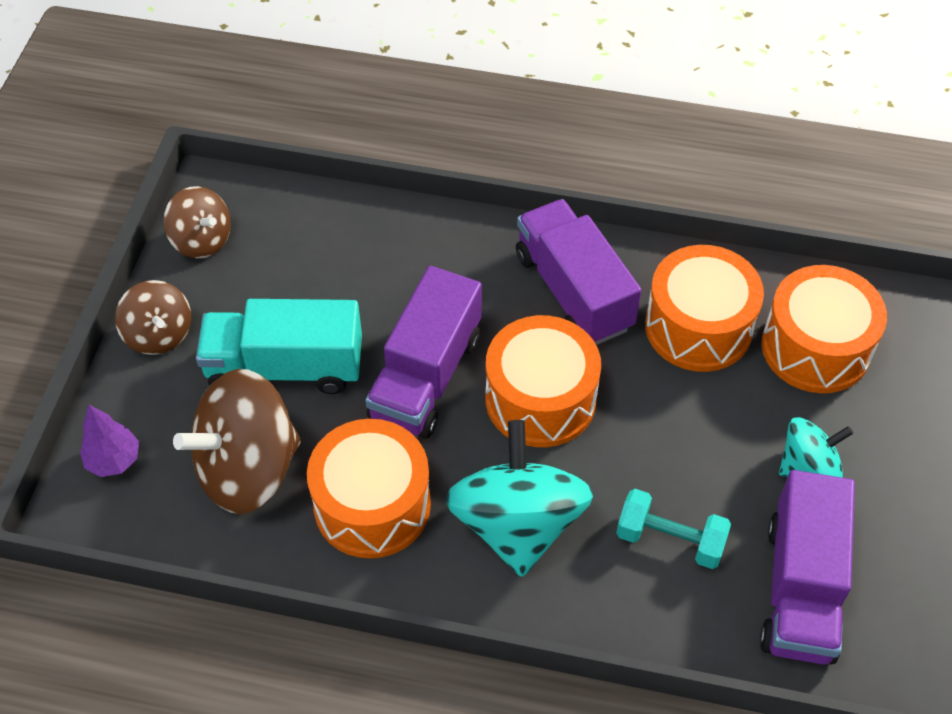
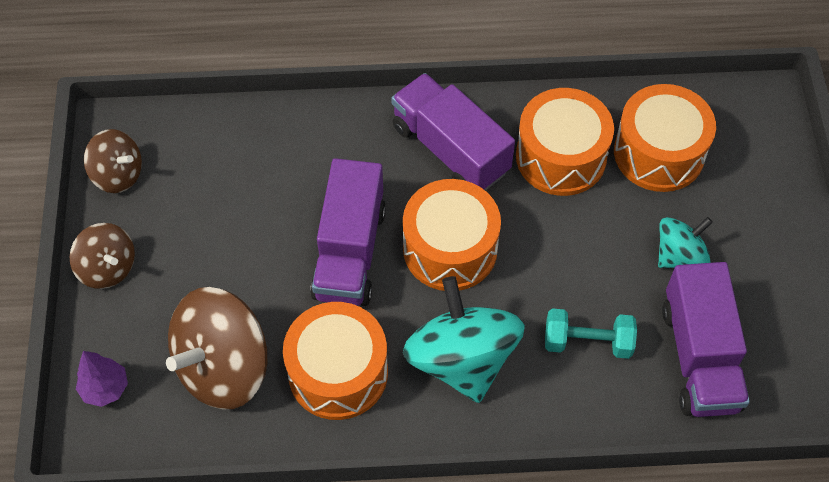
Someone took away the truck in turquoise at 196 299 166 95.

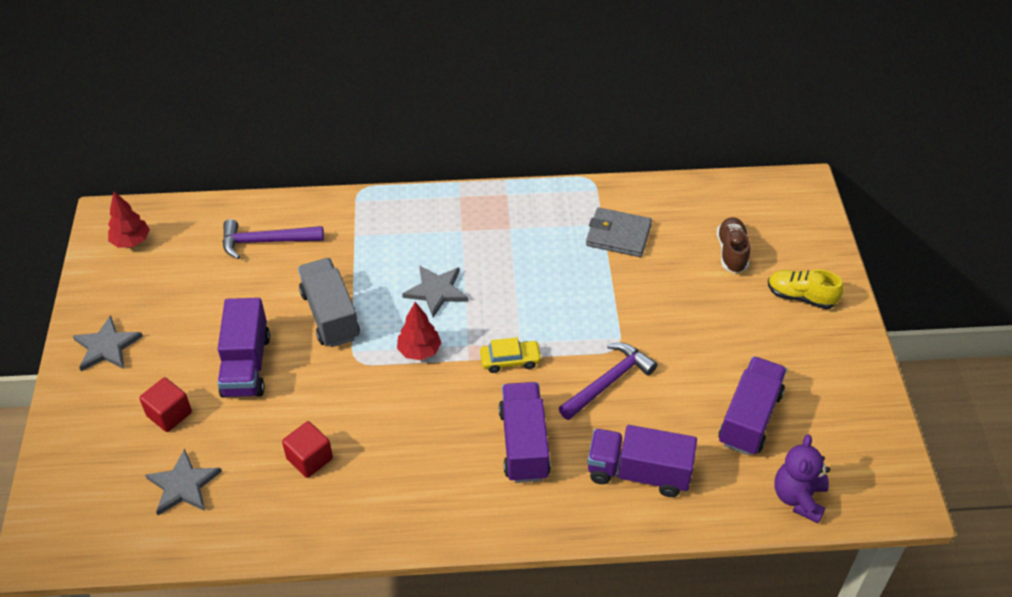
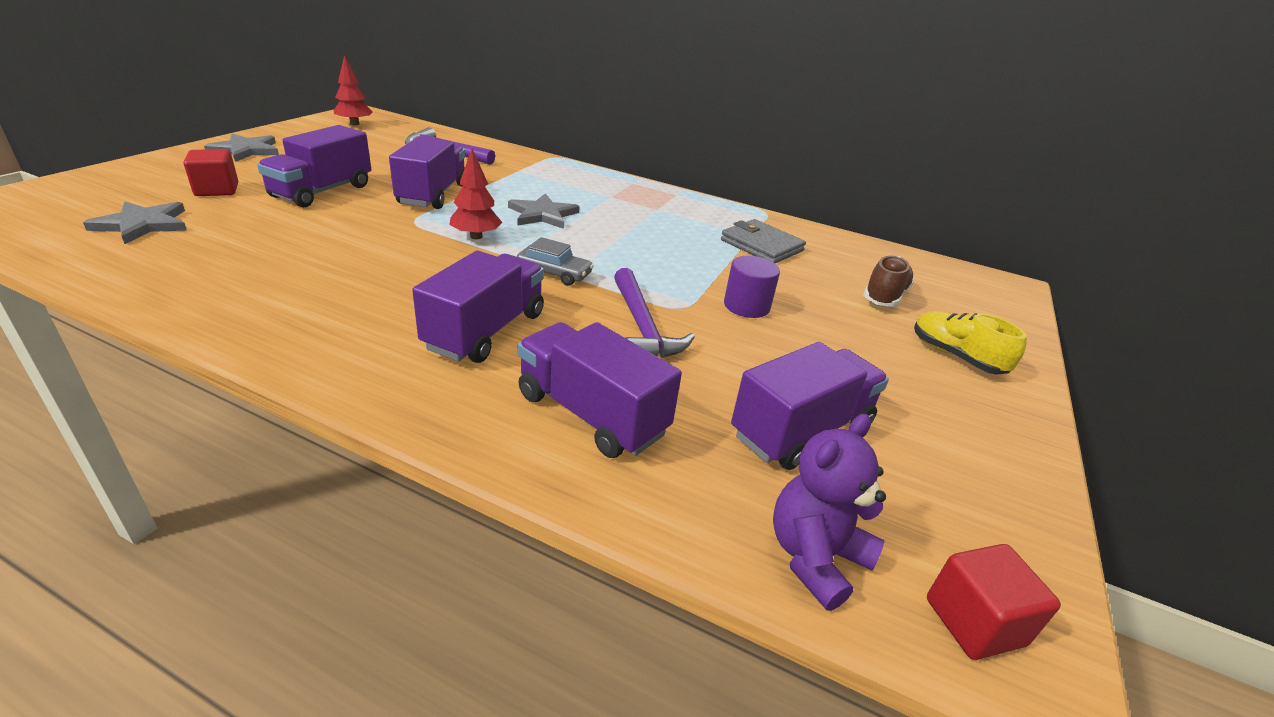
Someone put down the cylinder in purple at 724 256 56 62.
Someone carried the cube in red from 282 421 51 57 to 927 544 134 116.
Someone repainted the truck in grey at 298 258 62 89, which became the truck in purple at 389 136 76 73.
Someone repainted the car in yellow at 480 337 62 36, which became the car in grey at 517 237 77 49.
Someone rotated the hammer in purple at 559 343 98 77 by 90 degrees clockwise.

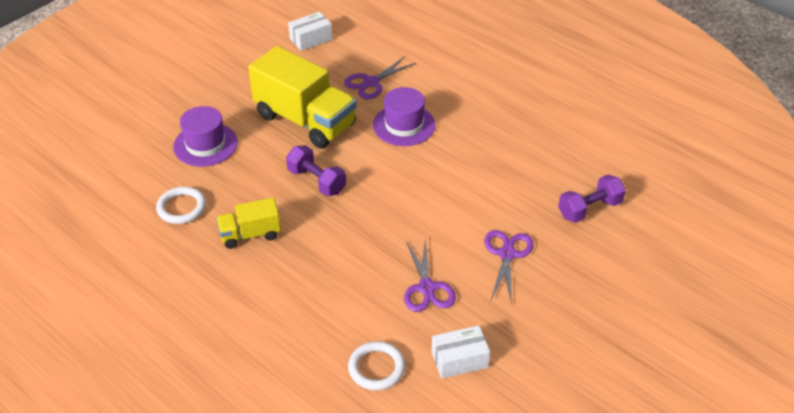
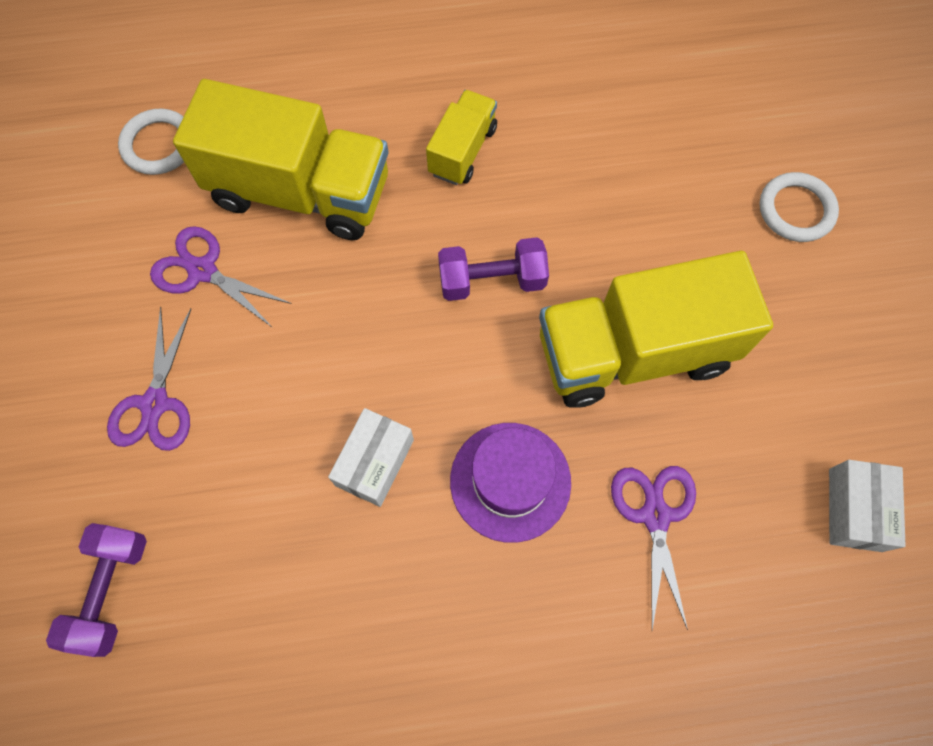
Someone took away the hat in purple at 173 106 65 61.
Someone put down the truck in yellow at 173 79 215 161.
Someone carried the ring in white from 156 187 50 37 to 760 172 79 70.
Someone carried the box in white from 432 325 58 54 to 328 408 86 99.
Someone rotated the scissors in purple at 484 230 50 74 by 45 degrees clockwise.

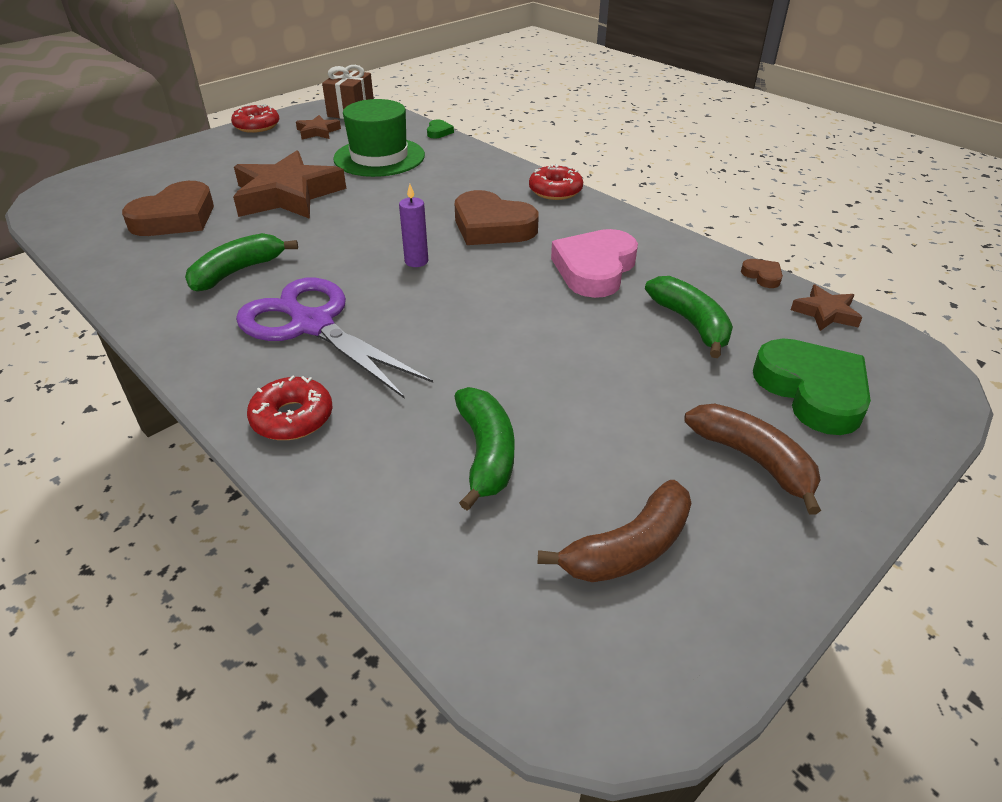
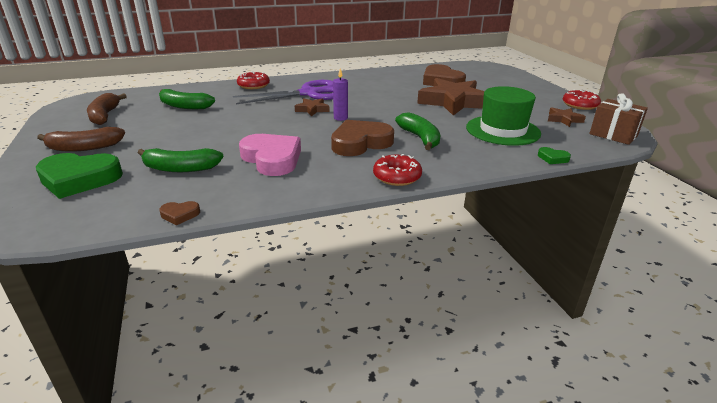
Someone carried the banana in green from 185 233 113 59 to 395 112 45 38.
Someone carried the star in brown from 791 285 72 46 to 295 98 34 18.

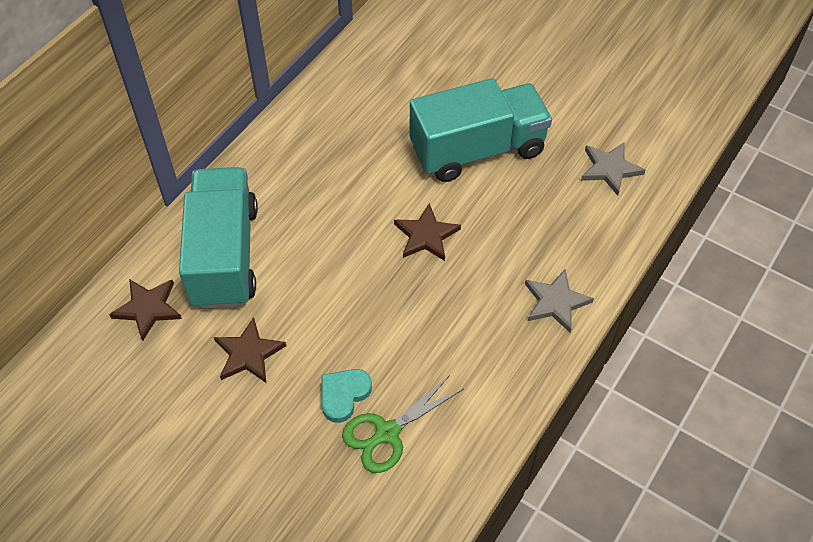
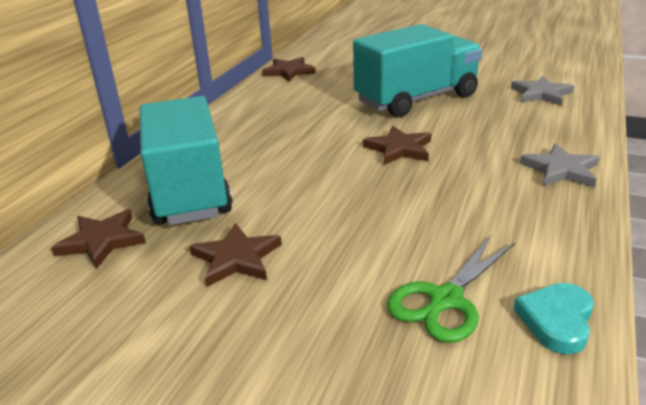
Someone put down the star in brown at 262 57 53 24.
Someone carried the heart in turquoise from 321 369 51 54 to 514 283 80 71.

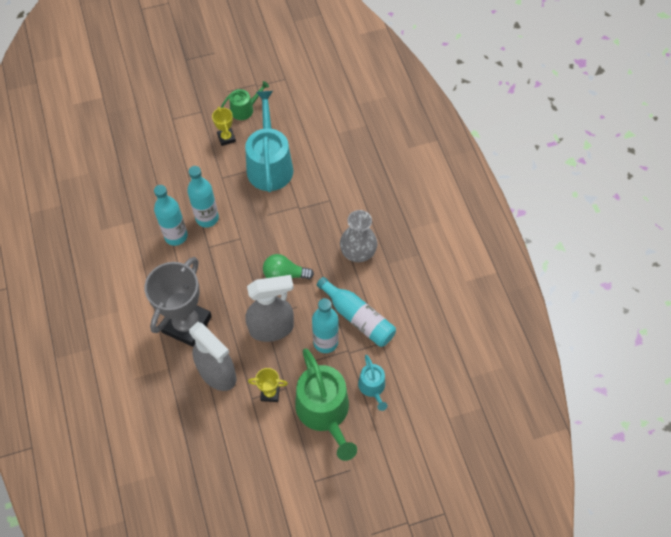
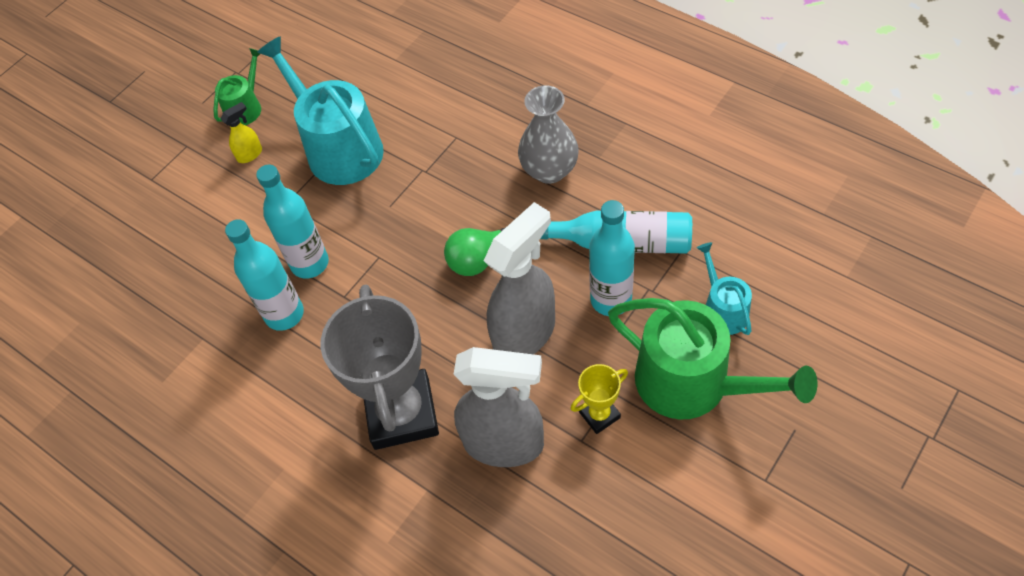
Someone swapped the trophy in yellow at 212 107 24 39 for the spray bottle in yellow at 221 102 41 61.
Someone rotated the watering can in turquoise at 358 355 29 56 by 150 degrees counterclockwise.

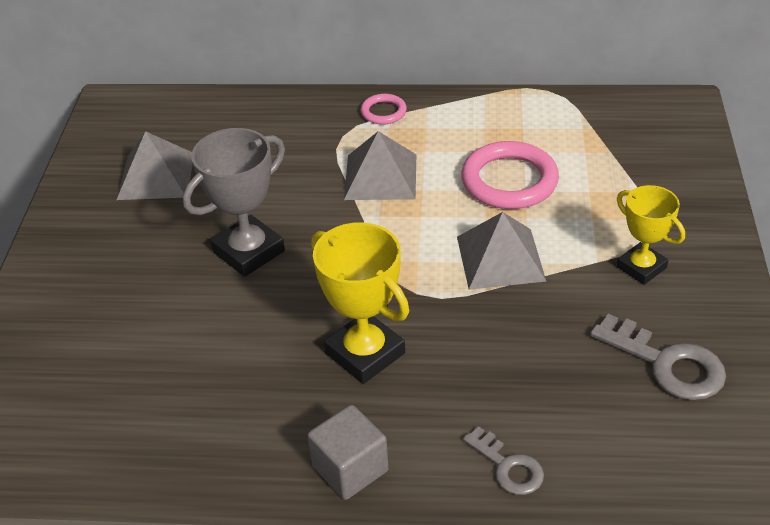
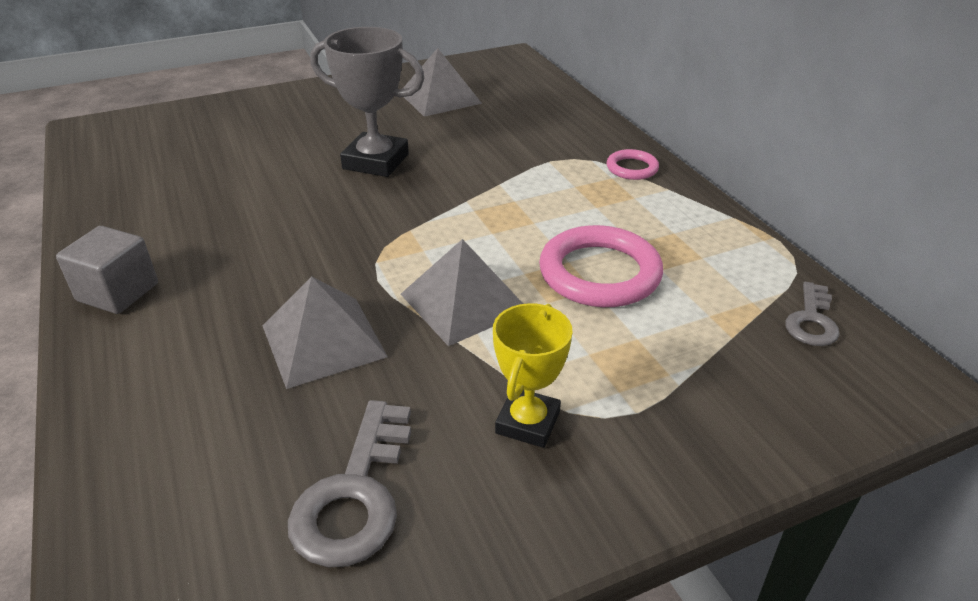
Someone took away the trophy in yellow at 311 222 98 162.
Someone carried the pyramid in grey from 344 131 72 69 to 263 276 125 113.
Someone carried the key in grey from 463 426 81 69 to 785 282 55 64.

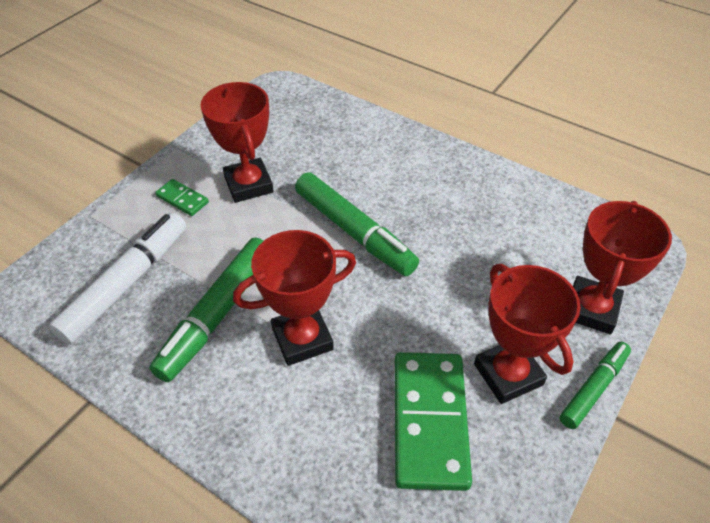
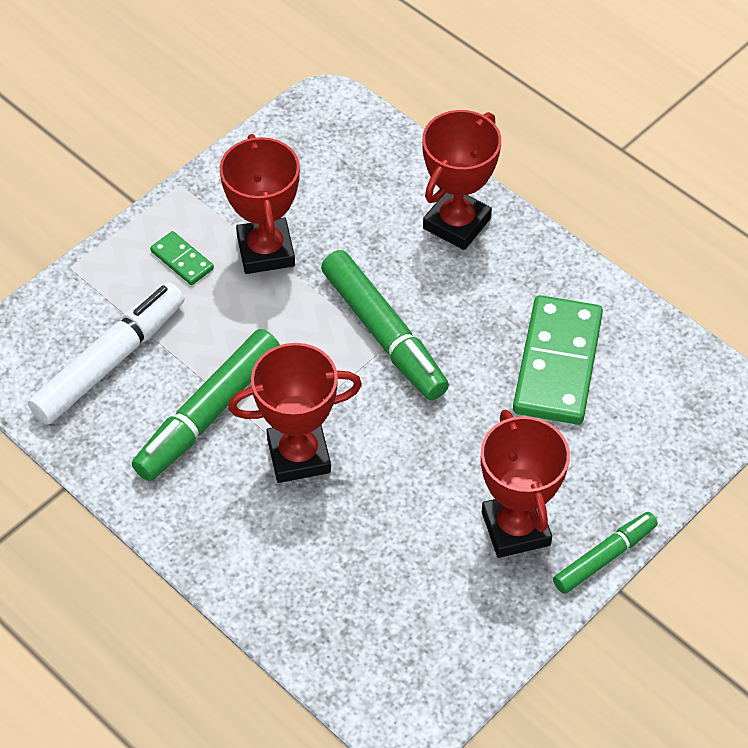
Someone carried the domino in green from 395 352 77 139 to 513 295 90 130.
Someone carried the trophy in red from 573 201 99 133 to 422 110 79 140.

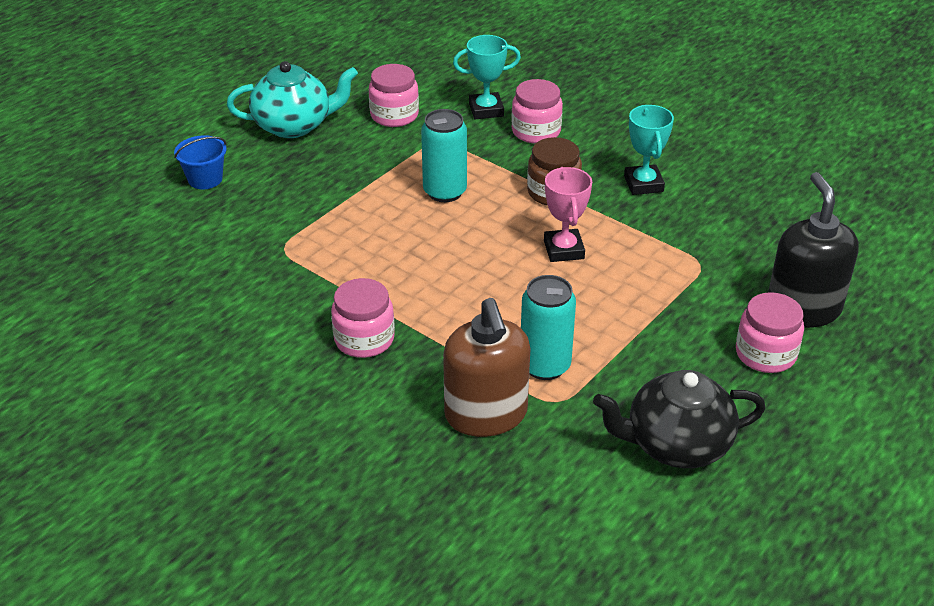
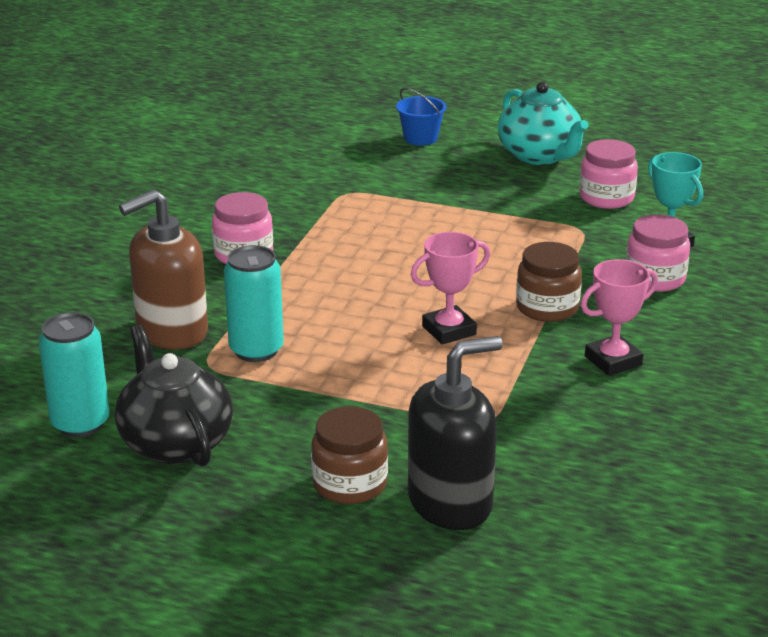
Someone carried the can in turquoise from 421 109 46 93 to 39 312 70 125.
Someone repainted the trophy in turquoise at 624 105 50 90, which became the trophy in pink at 580 259 78 117.
Someone repainted the jar in pink at 736 292 68 81, which became the jar in brown at 311 406 77 98.

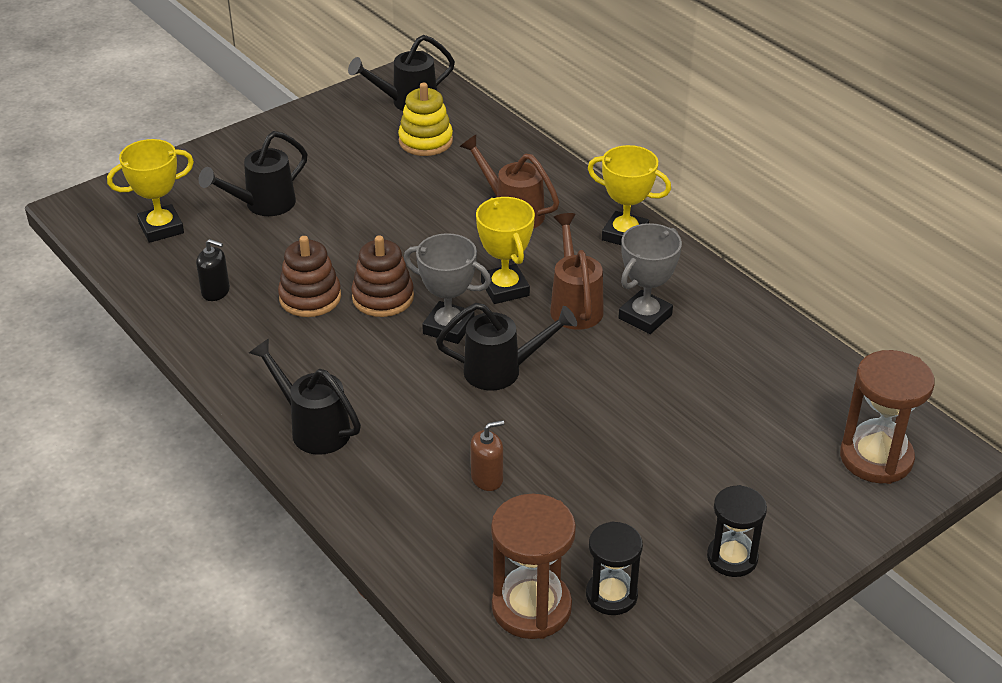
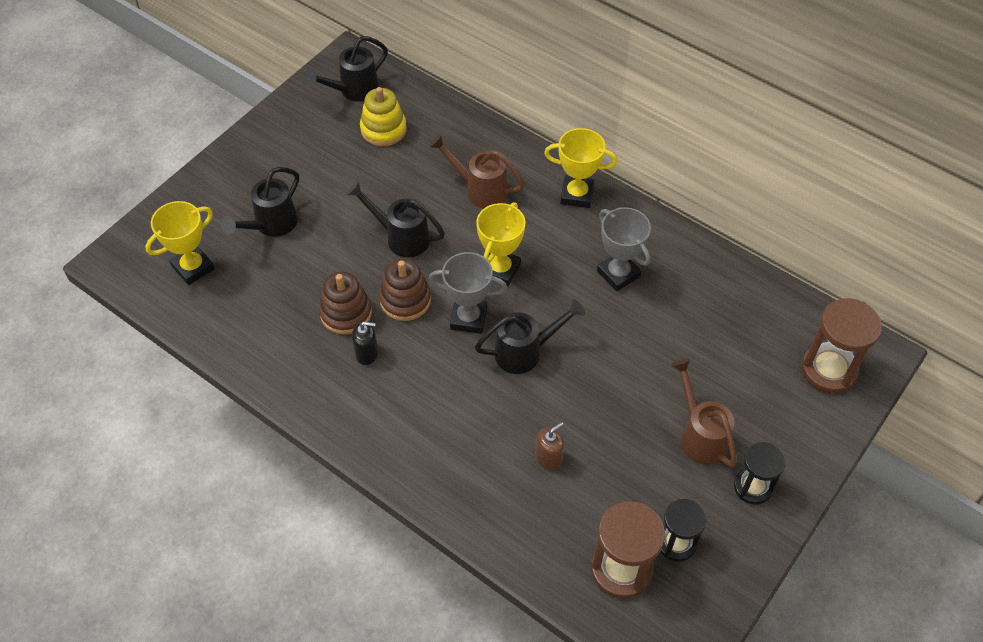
Someone carried the soap dispenser in black from 196 239 34 62 to 352 322 26 43.
Someone carried the watering can in black from 249 338 112 117 to 346 181 99 77.
Someone carried the watering can in brown from 550 213 54 117 to 671 358 66 109.
Someone rotated the trophy in yellow at 476 197 59 107 by 60 degrees clockwise.
Someone rotated the trophy in grey at 619 223 63 111 by 60 degrees counterclockwise.

